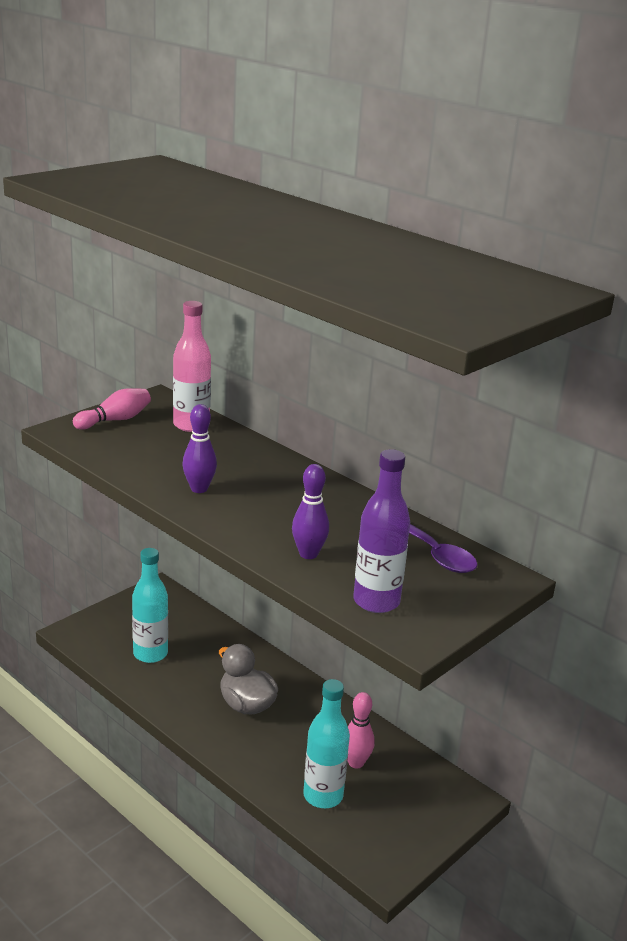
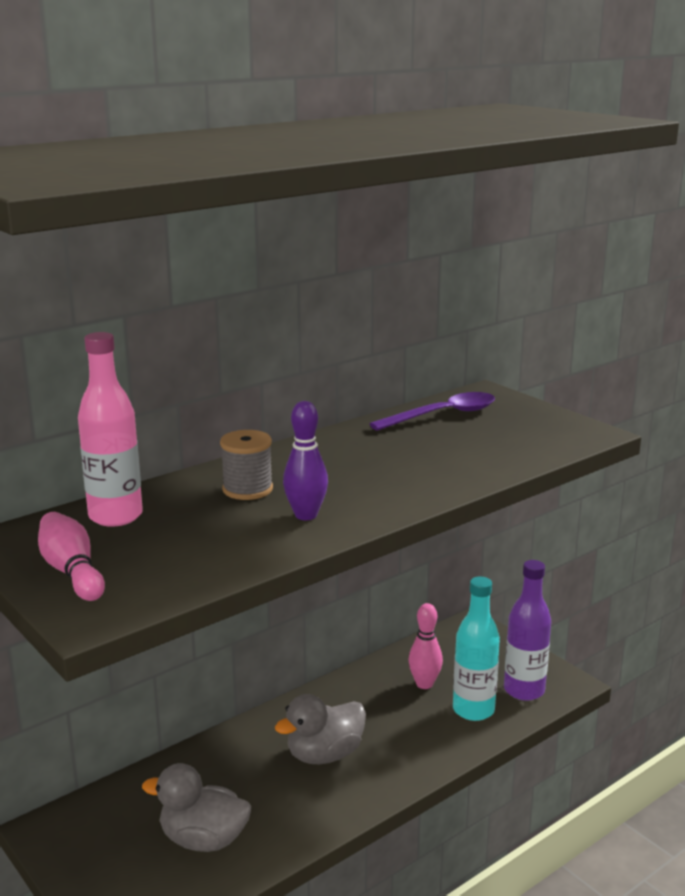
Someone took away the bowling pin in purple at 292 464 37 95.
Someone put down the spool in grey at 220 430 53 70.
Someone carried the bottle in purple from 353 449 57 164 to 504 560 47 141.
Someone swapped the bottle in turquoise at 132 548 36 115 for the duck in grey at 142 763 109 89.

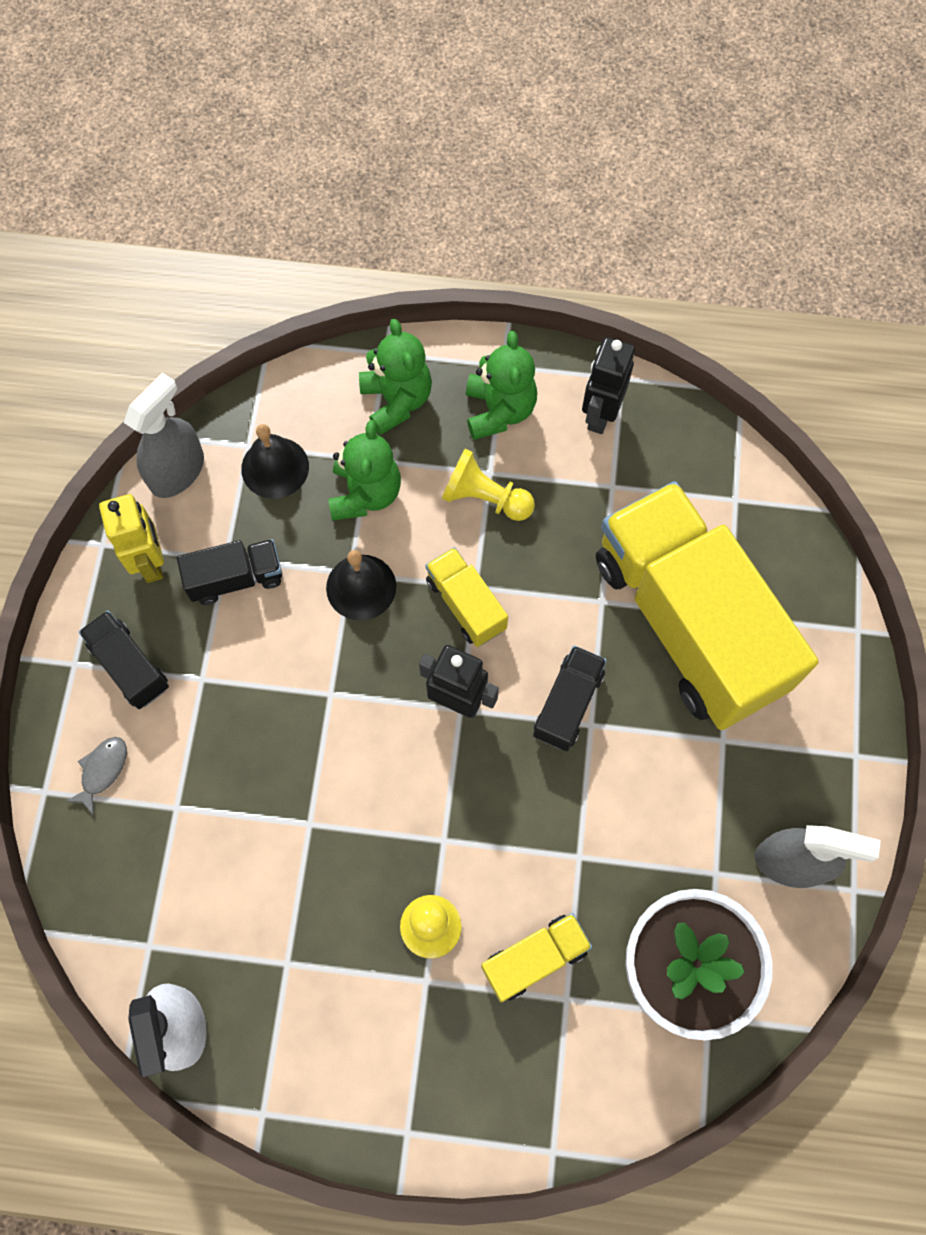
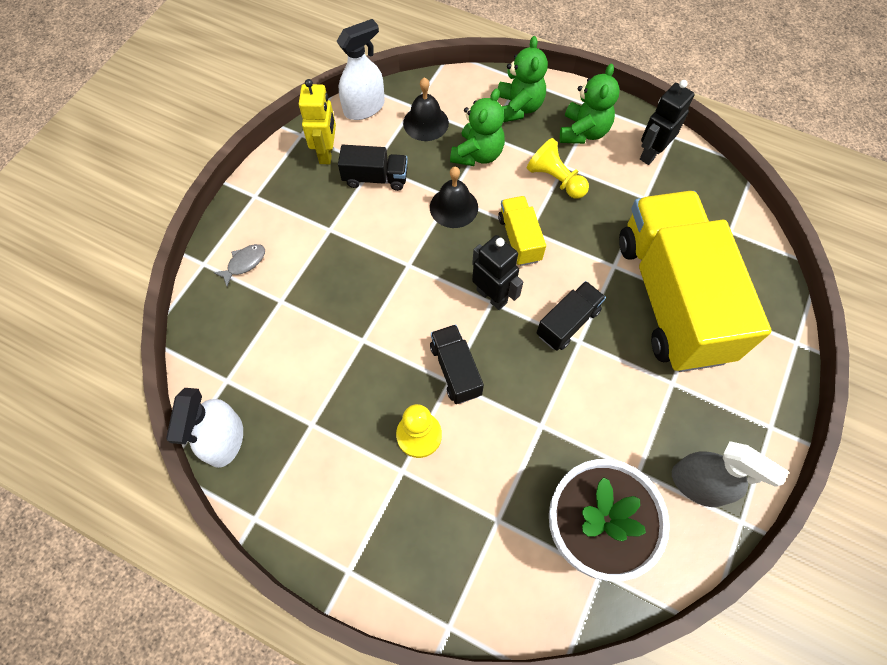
Someone took away the truck in yellow at 481 913 111 89.
Someone carried the truck in black from 79 610 90 99 to 430 324 54 80.
Someone repainted the spray bottle in grey at 124 373 80 125, which became the spray bottle in white at 337 19 48 101.

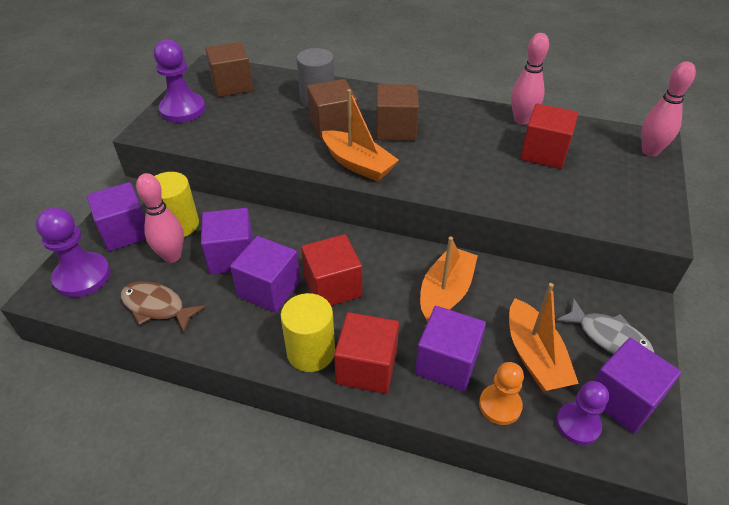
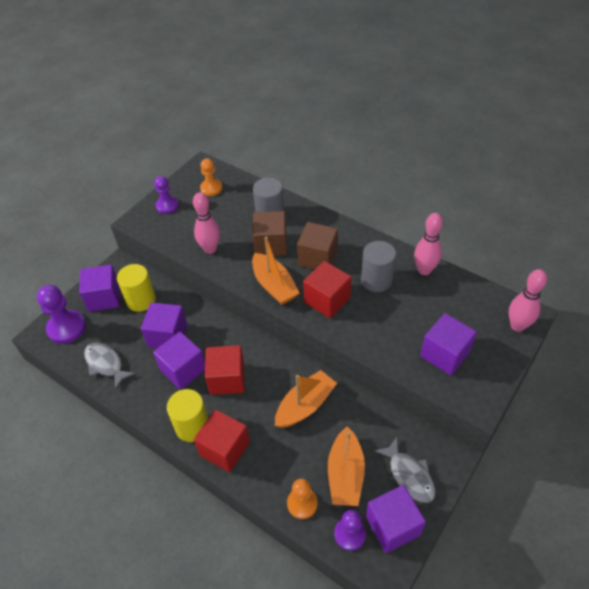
Someone put down the cylinder in grey at 361 241 35 51.
Someone carried the bowling pin in pink from 136 173 48 90 to 193 192 27 62.
Someone carried the cube in purple from 415 306 71 86 to 420 313 57 62.
Someone carried the cube in red from 520 103 58 66 to 303 261 49 57.
Someone swapped the cube in brown at 205 42 48 55 for the pawn in orange at 200 159 22 37.
Someone repainted the fish in brown at 121 281 85 51, which became the fish in grey at 84 342 52 48.
Someone scaled the pawn in purple at 154 39 52 84 by 0.65.

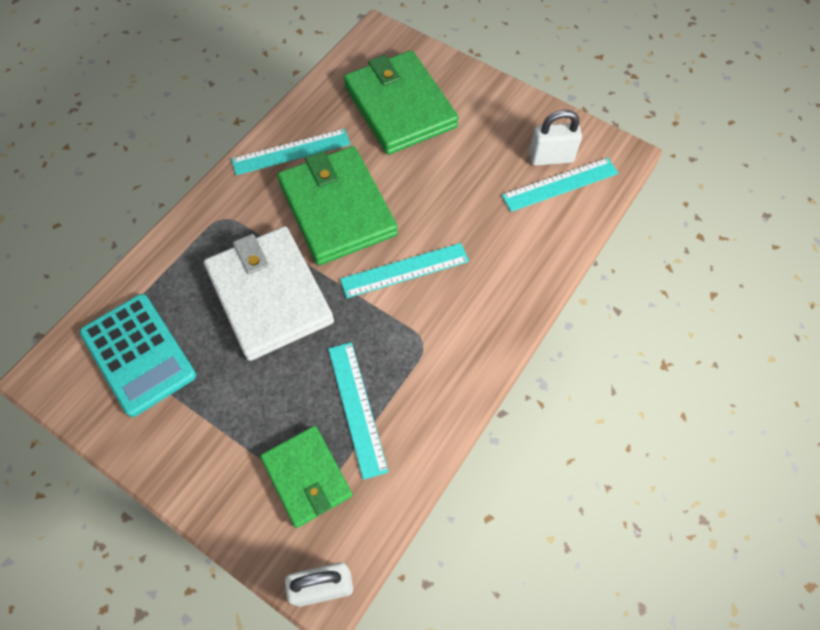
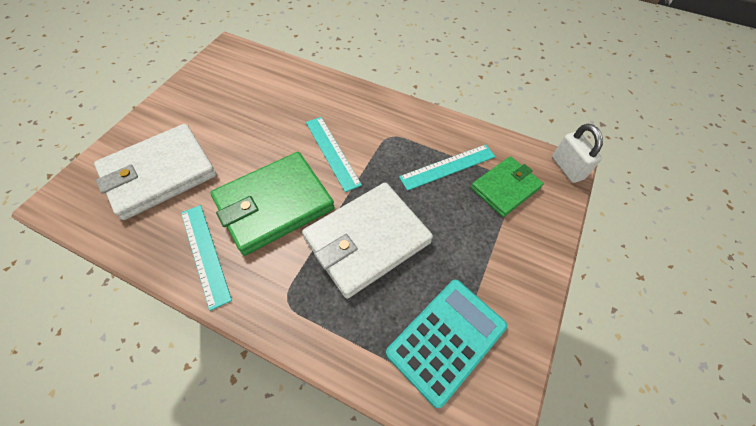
Someone took away the ruler in turquoise at 502 158 116 54.
Someone took away the padlock in white at 529 110 53 56.
Someone repainted the wallet in green at 343 50 116 105, which became the wallet in white at 94 124 123 96.

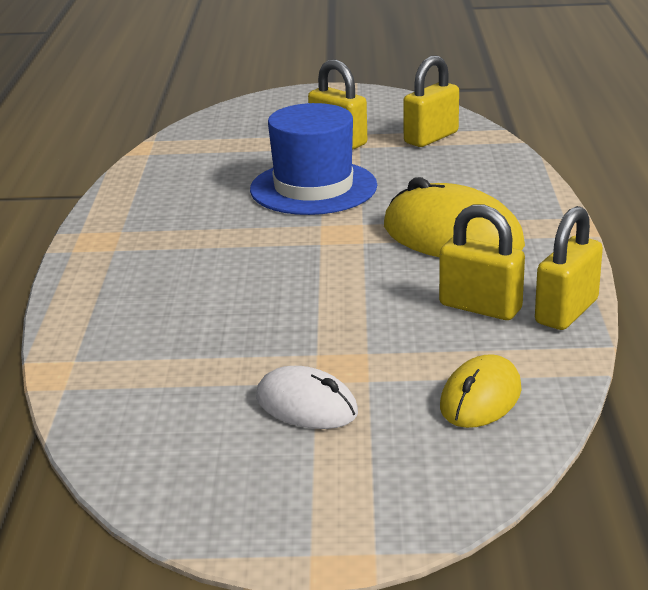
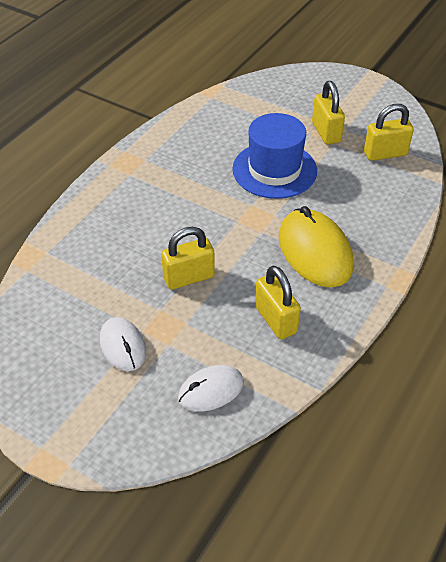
Someone carried the padlock in yellow from 535 206 68 124 to 161 227 54 63.
Someone repainted the mouse in yellow at 440 354 81 74, which became the mouse in white at 178 365 66 47.

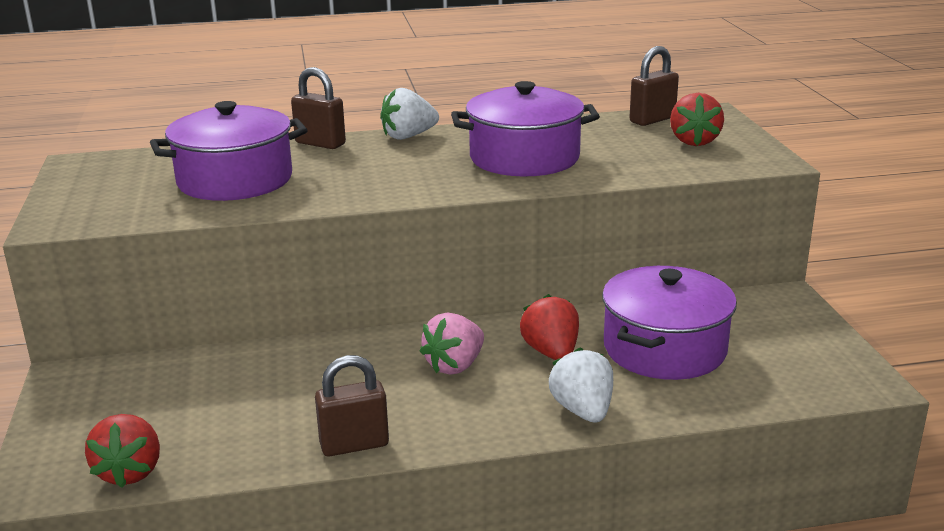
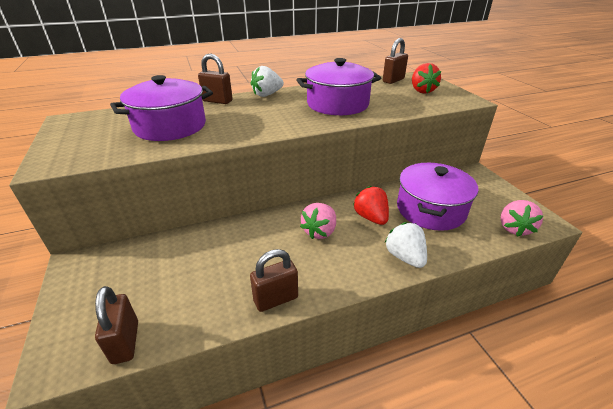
Someone put down the strawberry in pink at 501 200 42 37.
Someone swapped the strawberry in red at 85 414 75 74 for the padlock in brown at 95 286 43 78.

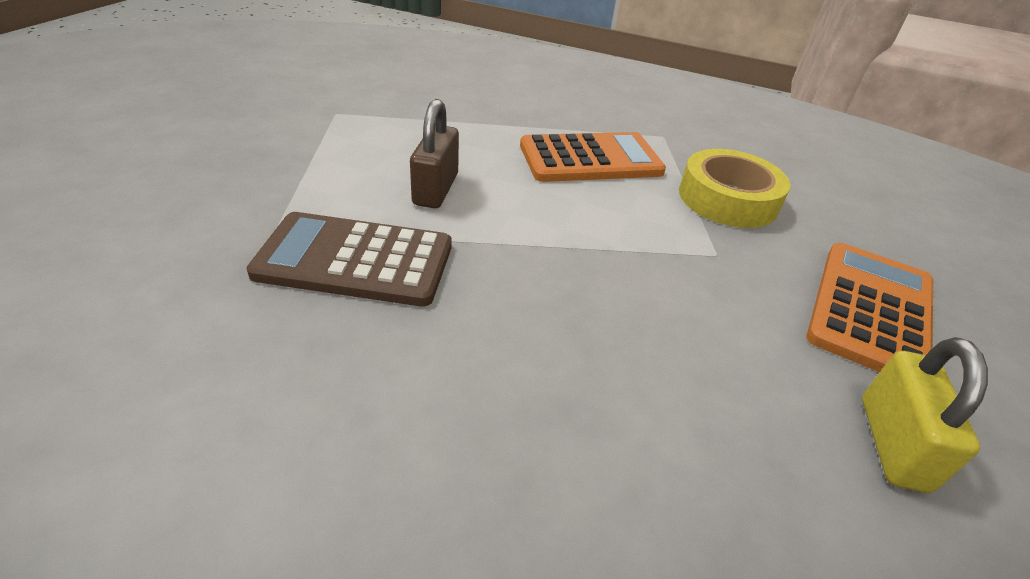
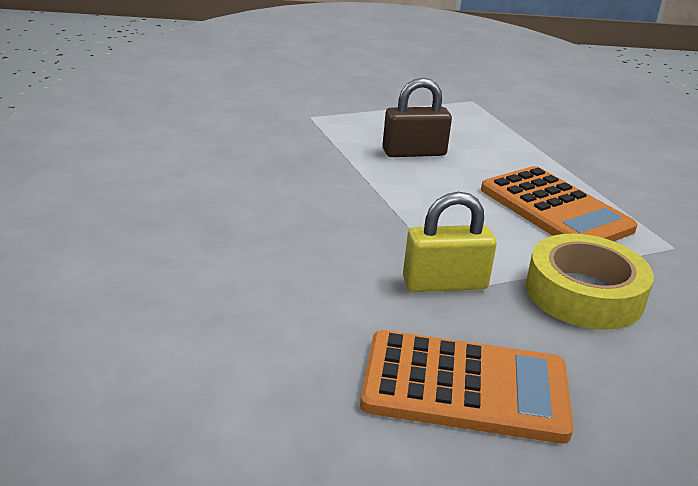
Someone took away the calculator in brown at 247 212 205 95.
Someone carried the padlock in yellow from 862 337 126 156 to 403 192 94 100.

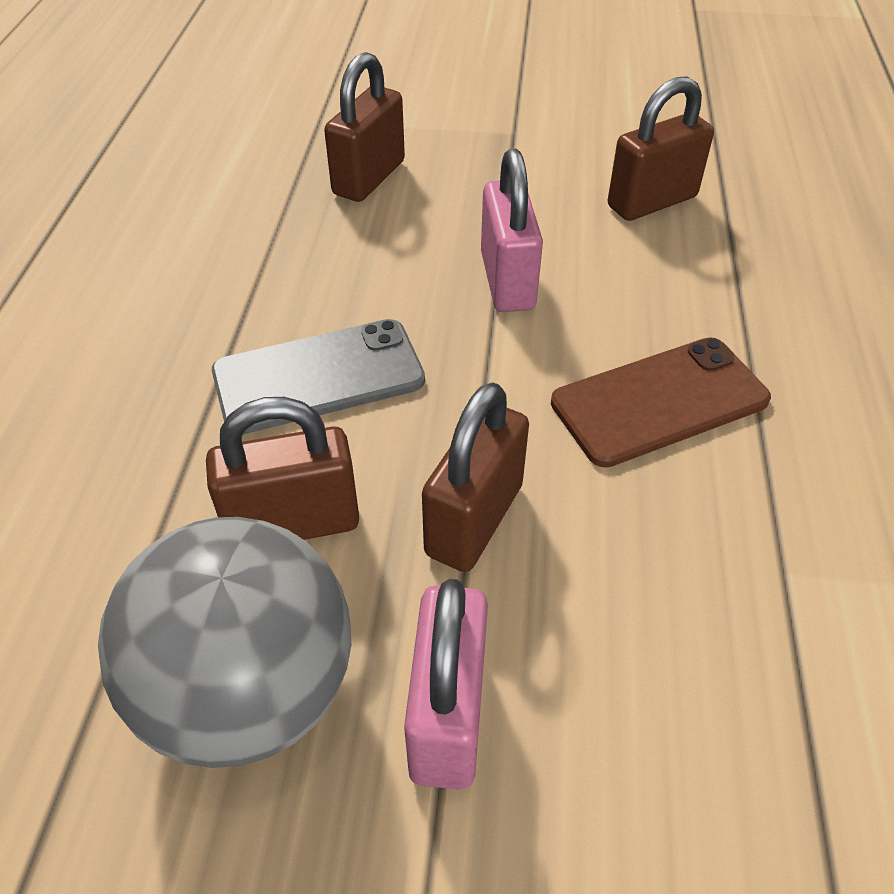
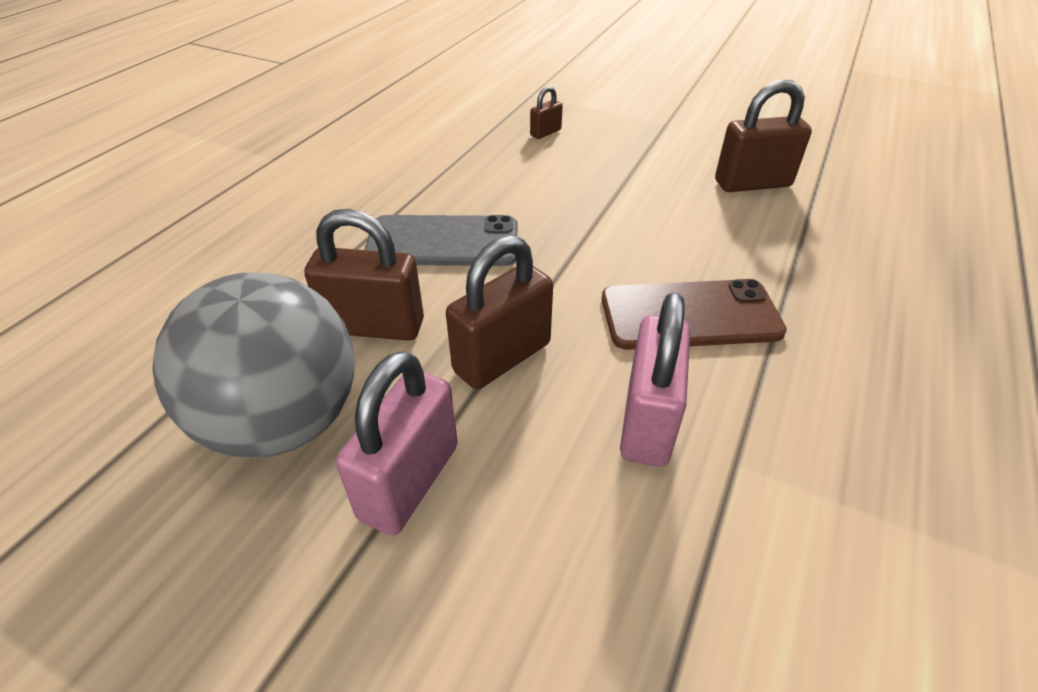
Someone carried the padlock in pink from 481 149 62 163 to 620 292 70 175.
Someone scaled the padlock in brown at 324 52 81 150 by 0.51.

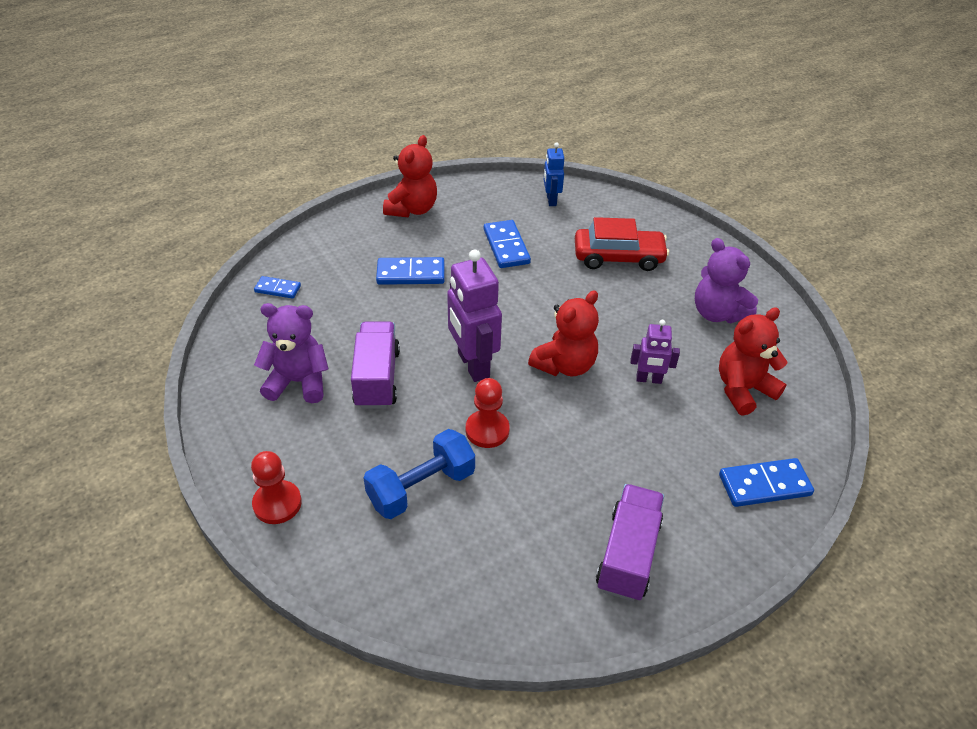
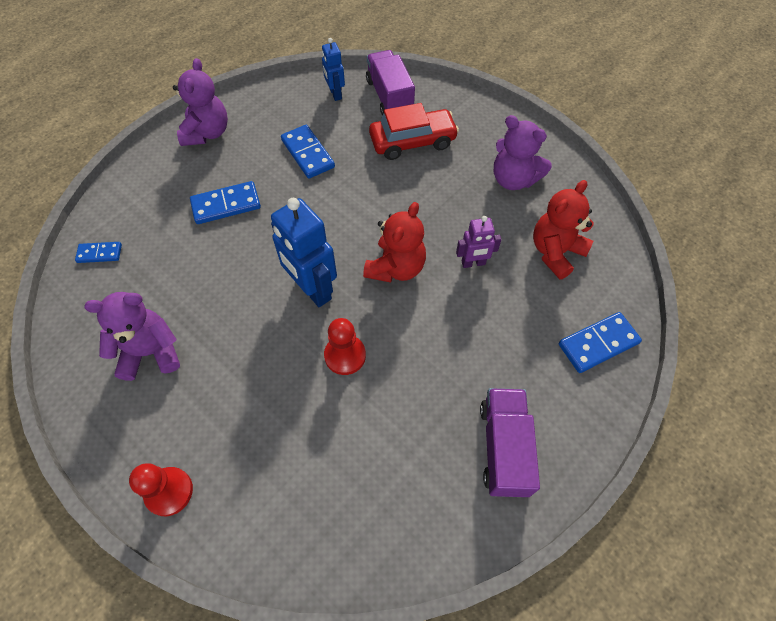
Someone took away the dumbbell in blue at 363 429 112 90.
Someone carried the truck in purple from 351 321 49 88 to 366 50 49 66.
Someone repainted the teddy bear in red at 383 135 54 82, which became the teddy bear in purple at 173 58 55 88.
Someone repainted the robot in purple at 447 249 55 133, which became the robot in blue at 271 198 66 109.

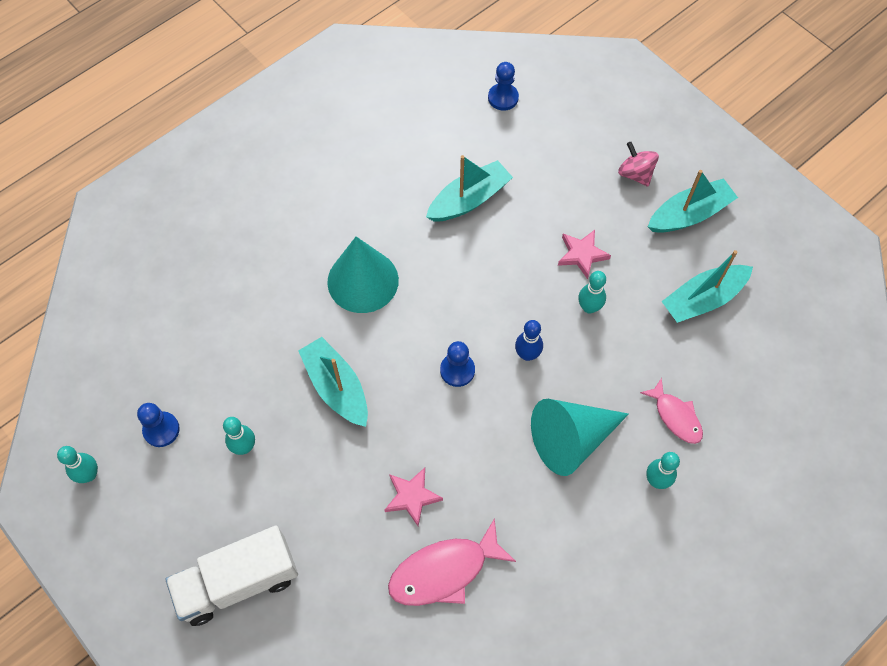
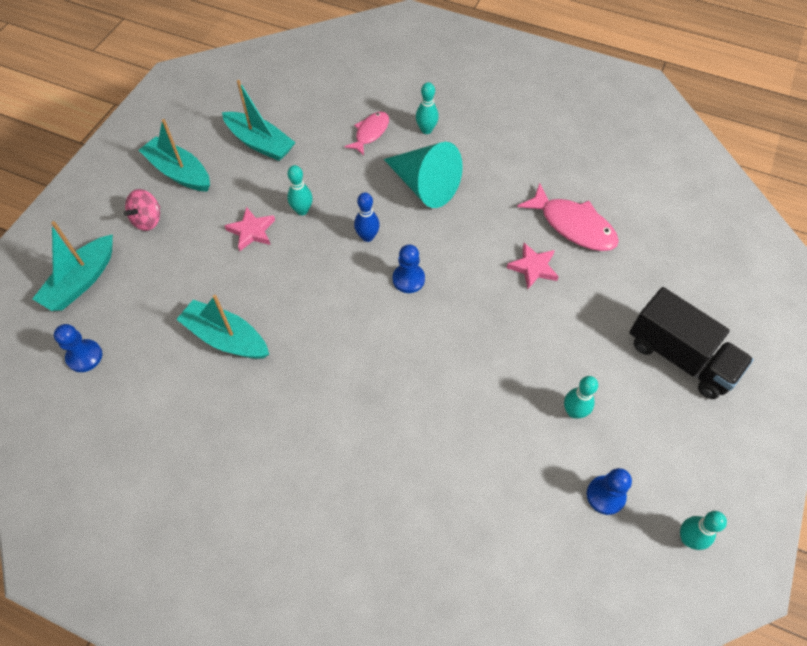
Someone took away the cone in turquoise at 327 237 72 76.
Someone carried the boat in turquoise from 298 337 70 90 to 32 221 81 90.
Someone repainted the truck in white at 165 525 133 101, which became the truck in black at 629 287 125 112.

